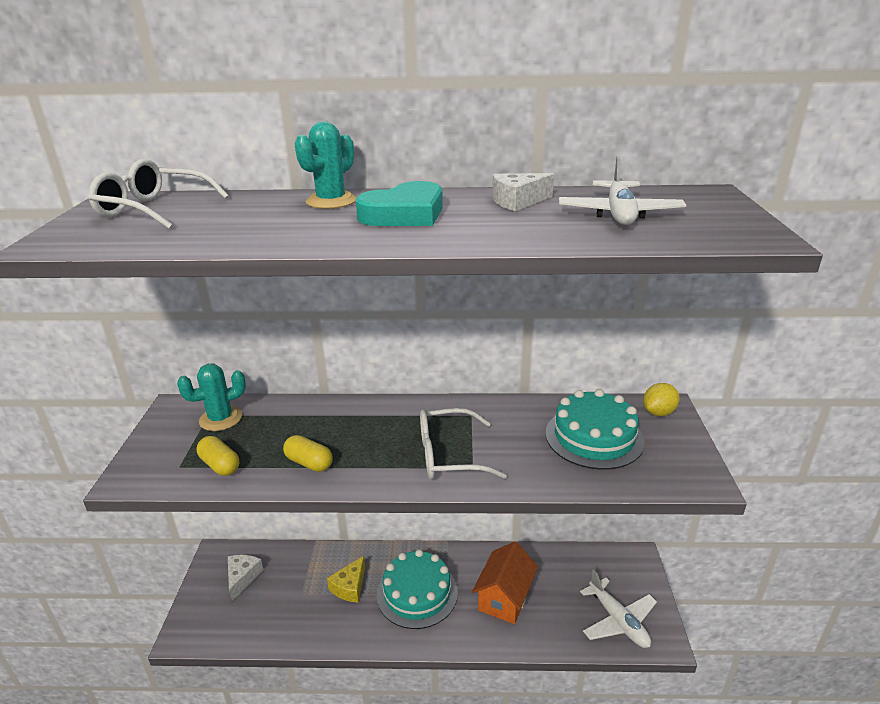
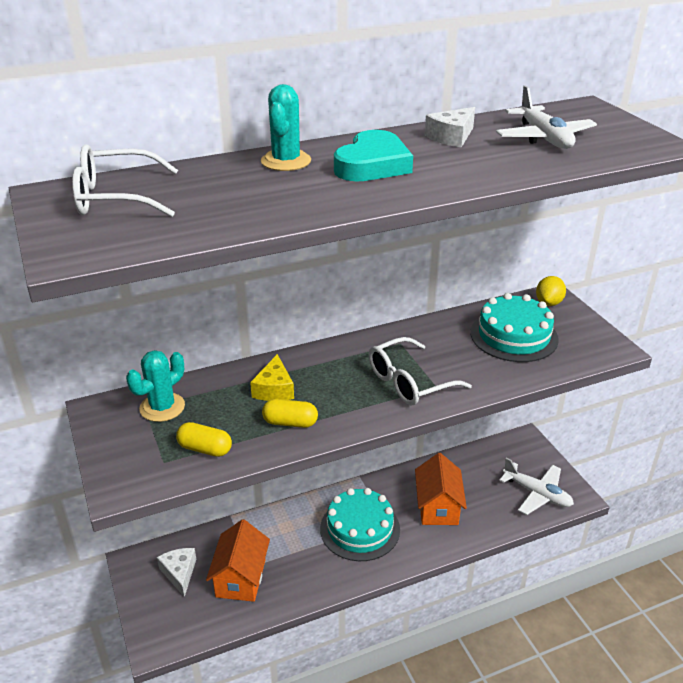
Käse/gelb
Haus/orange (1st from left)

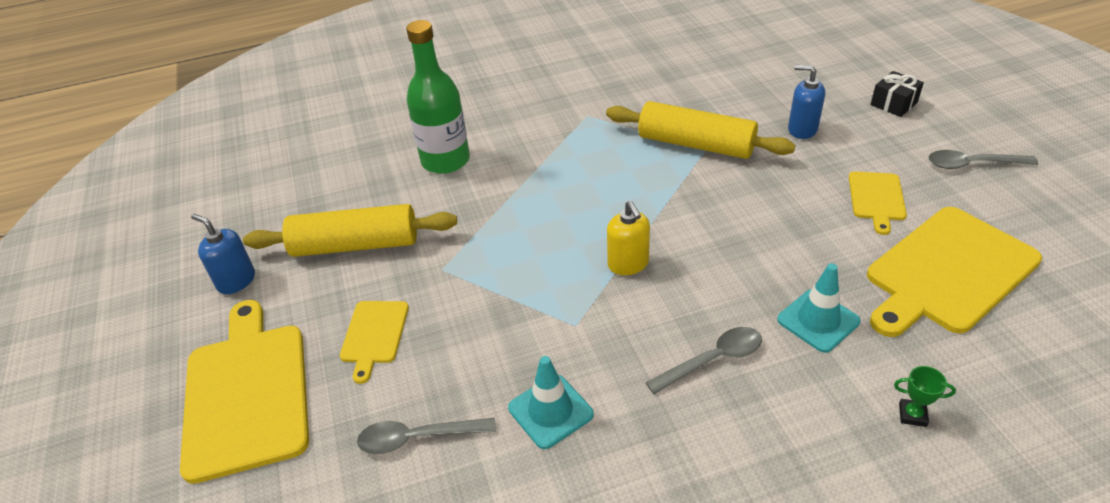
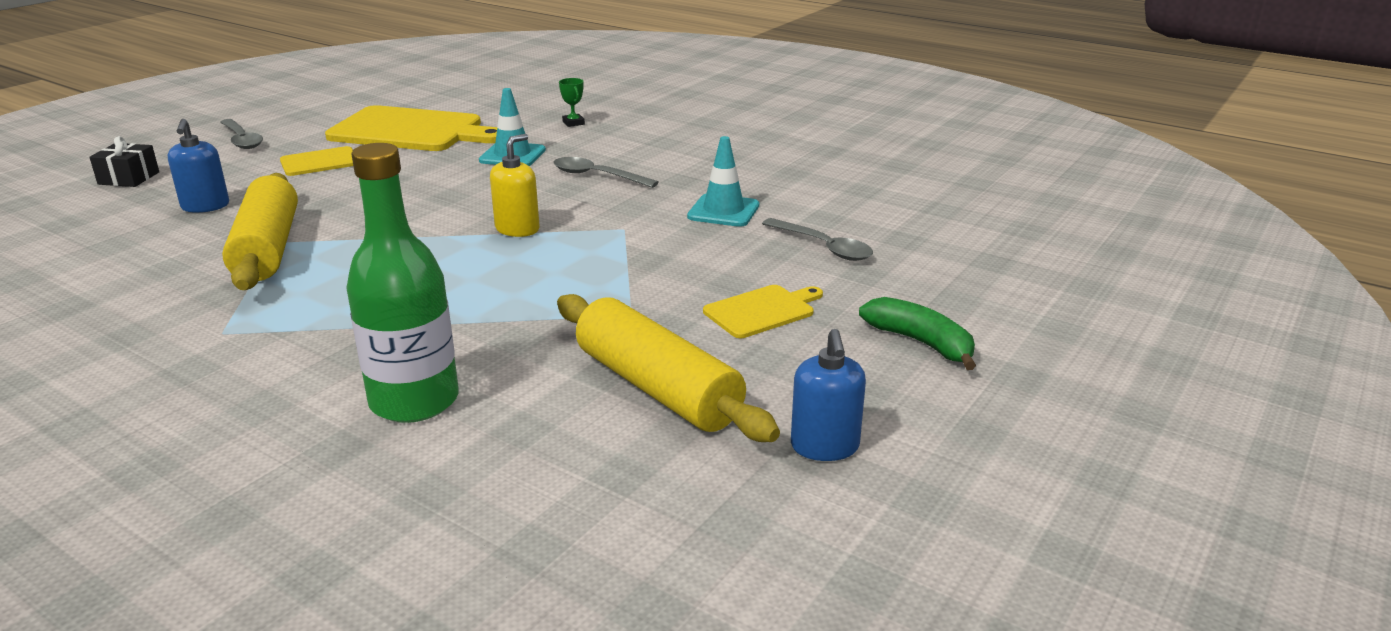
Banane/grün

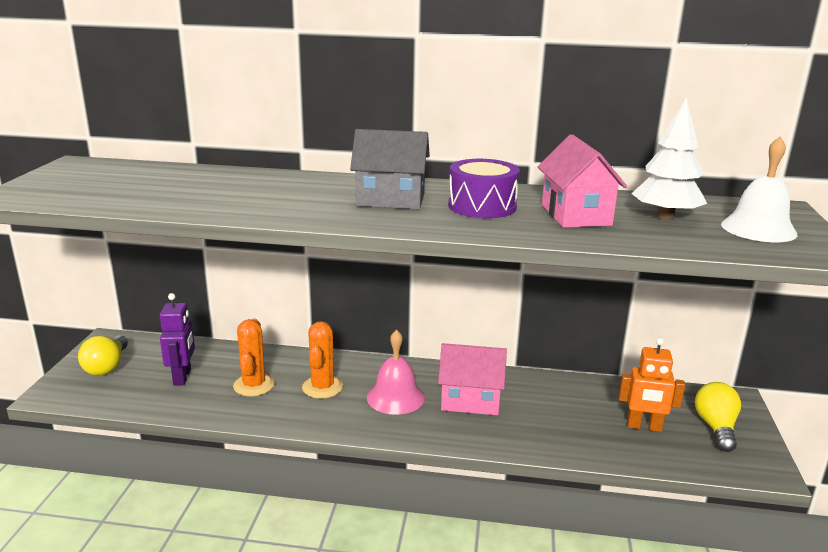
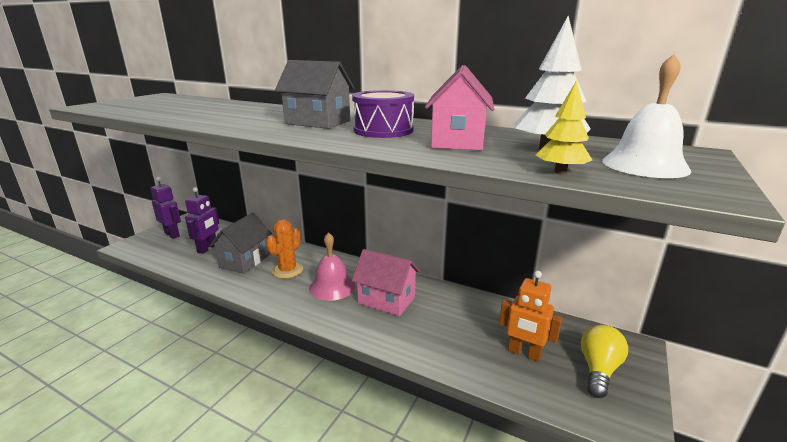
Haus/grau (1st from left)
Roboter/lila (1st from left)
Baum/gelb

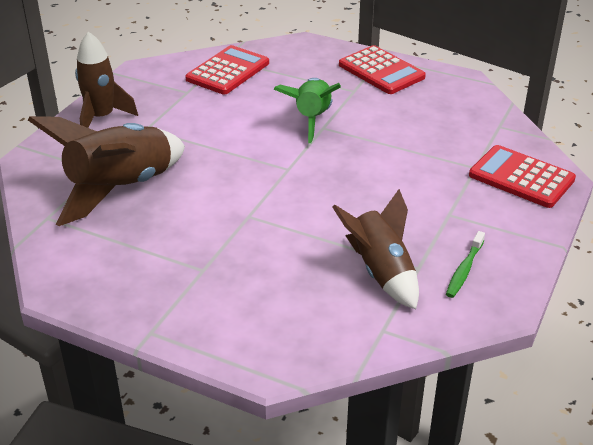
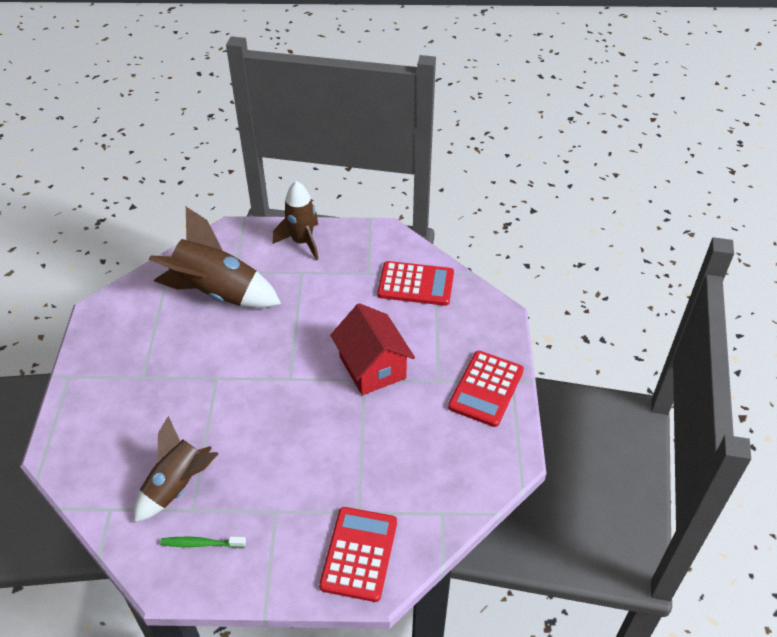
Haus/rot

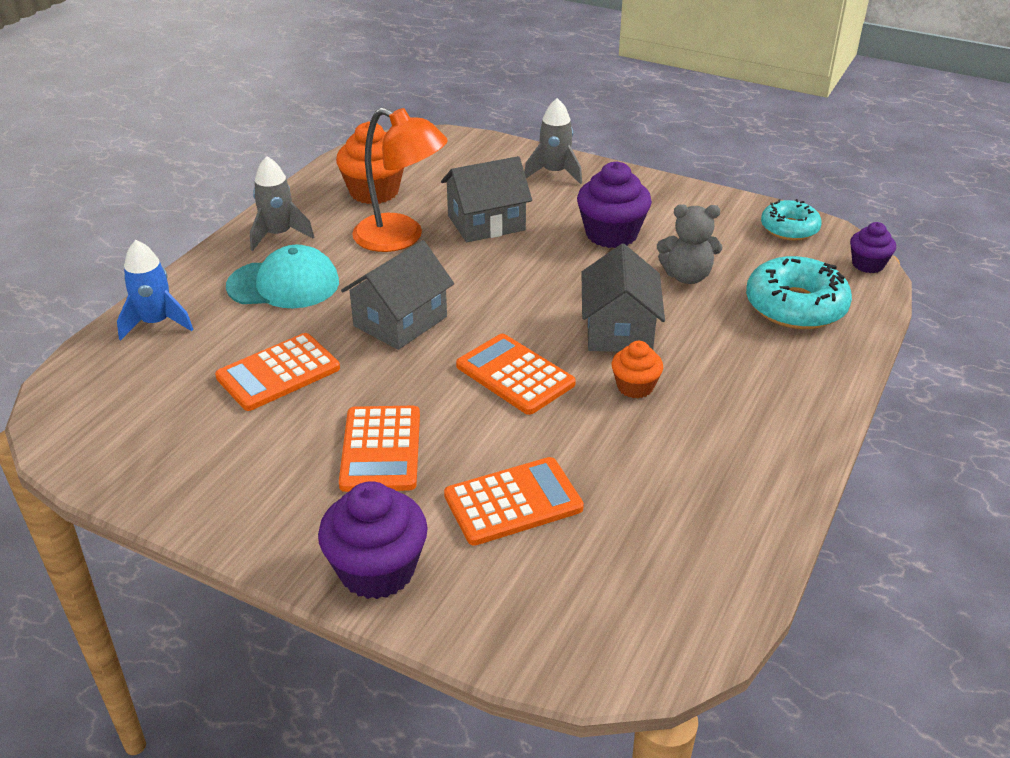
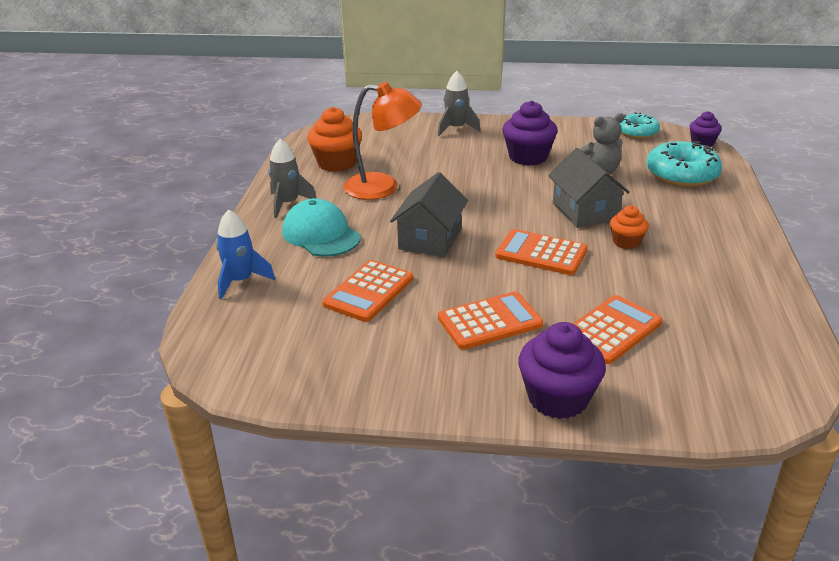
Haus/grau (2nd from left in the first image)
Kappe/türkis
Taschenrechner/orange (2nd from left)

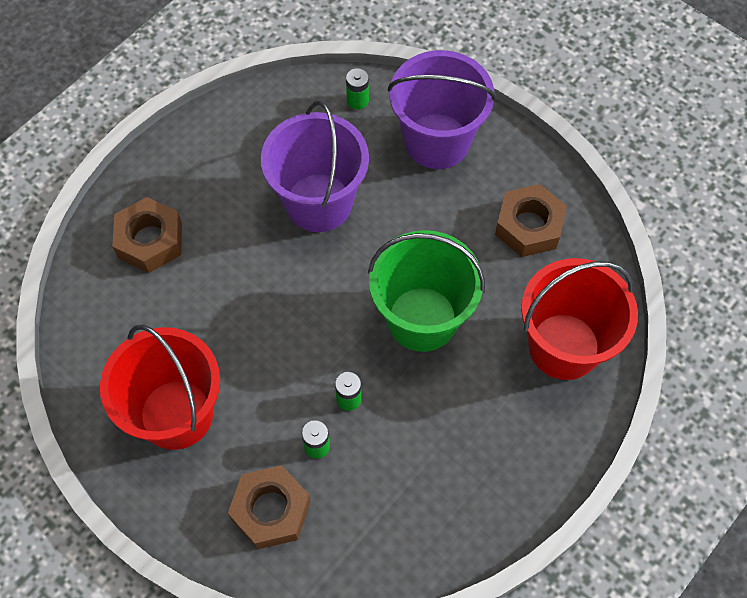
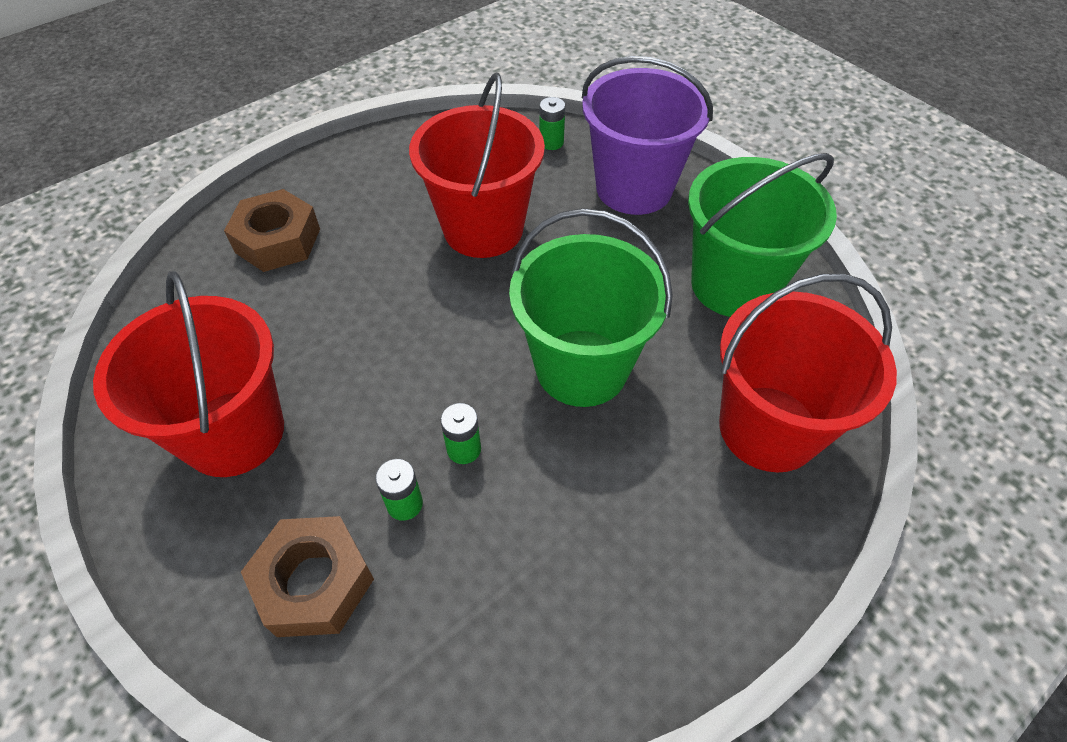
Eimer/rot (2nd from left)
Eimer/grün (2nd from left)

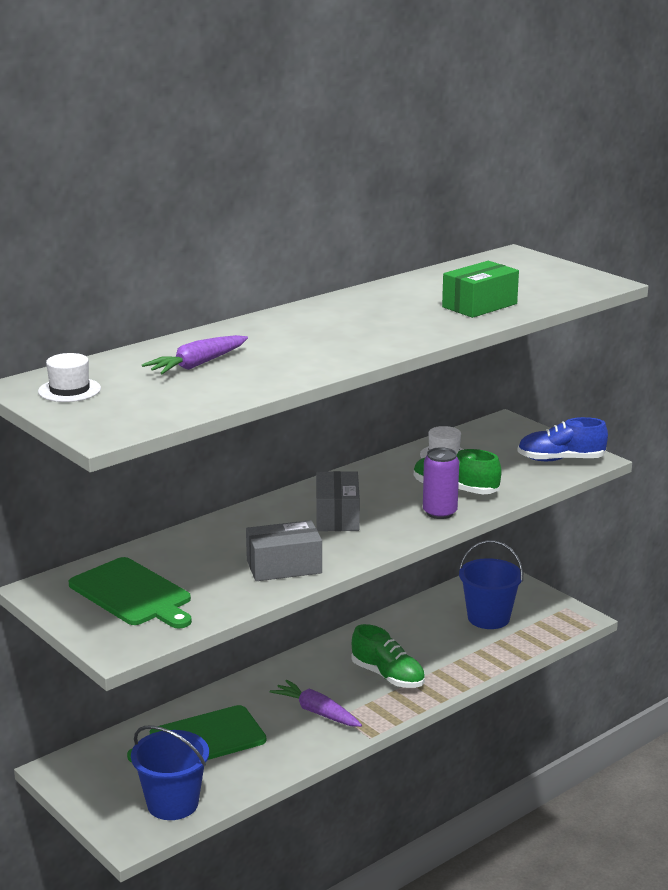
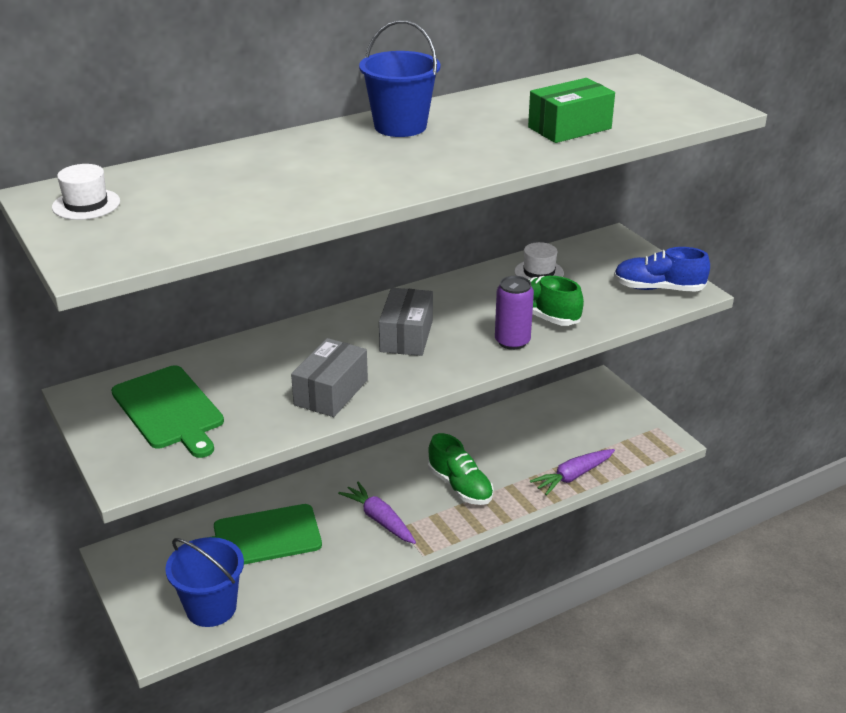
Karotte/lila (2nd from left)
Schachtel/grau (1st from left)
Eimer/blau (2nd from left)

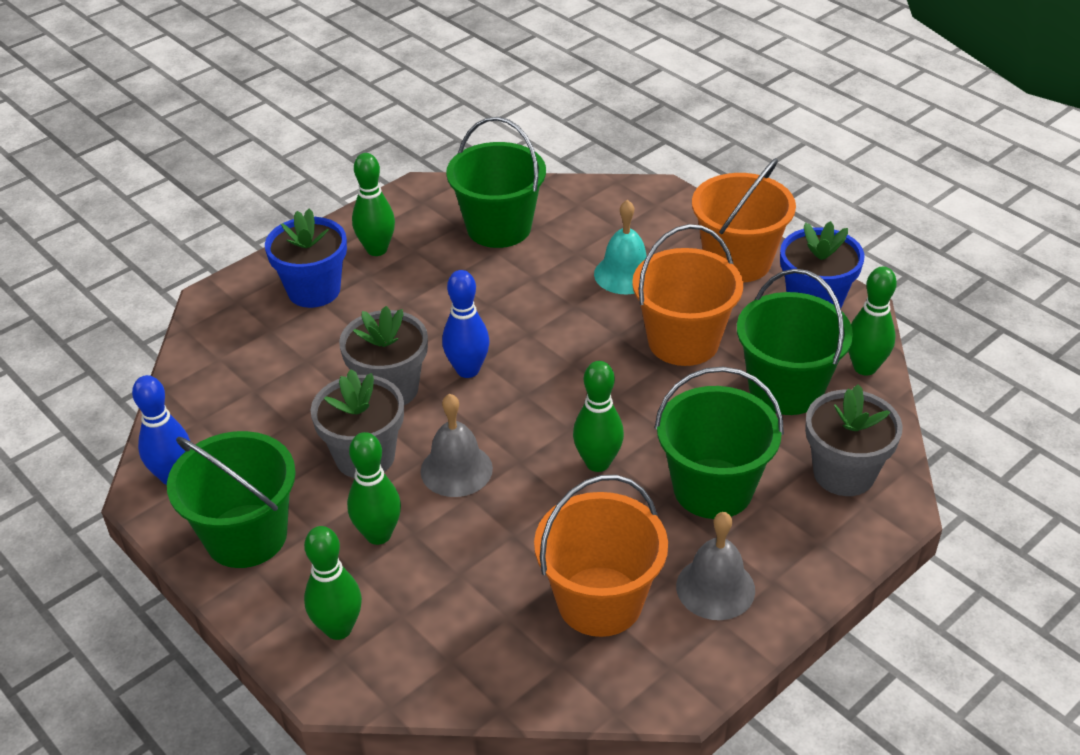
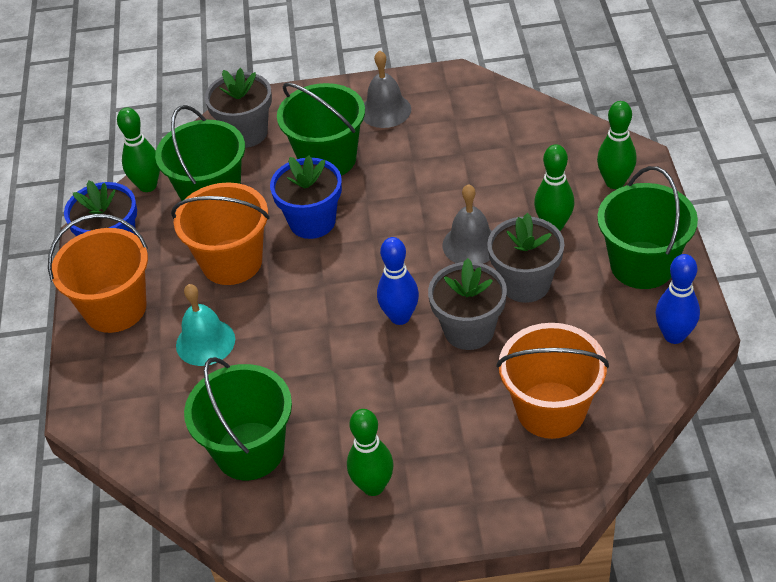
Blumentopf/blau (2nd from left)
Bowlingkegel/grün (4th from left in the first image)
Eimer/orange (3rd from left)

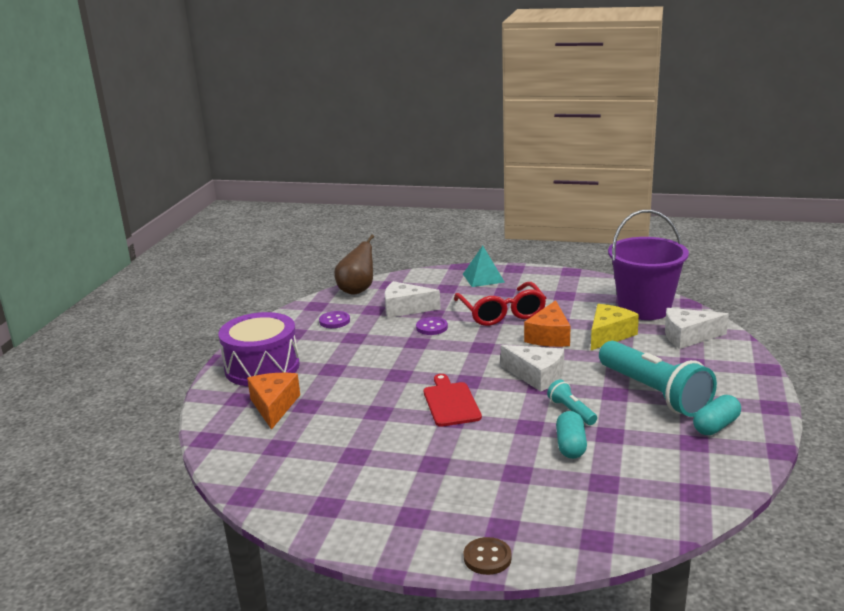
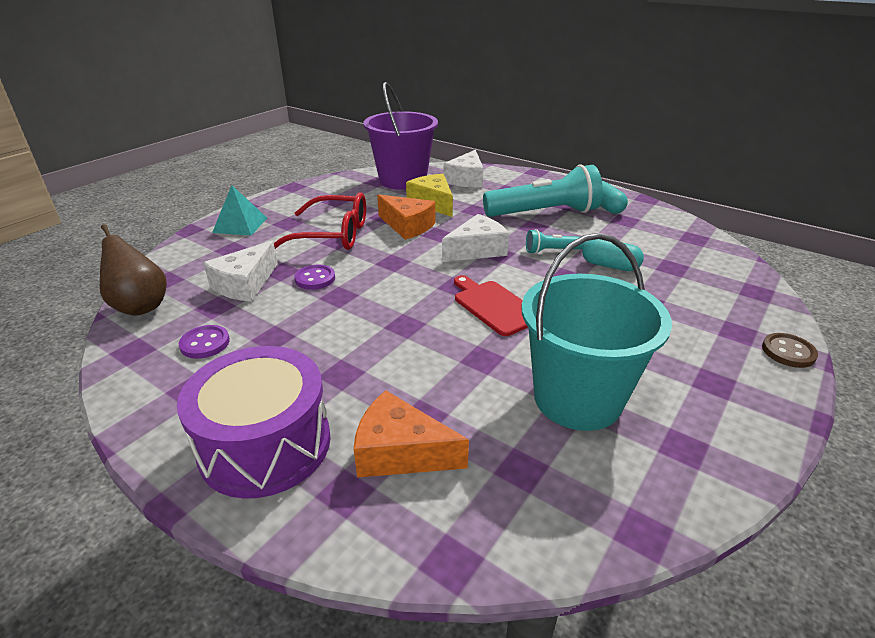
Schneidebrett/rot
Eimer/türkis

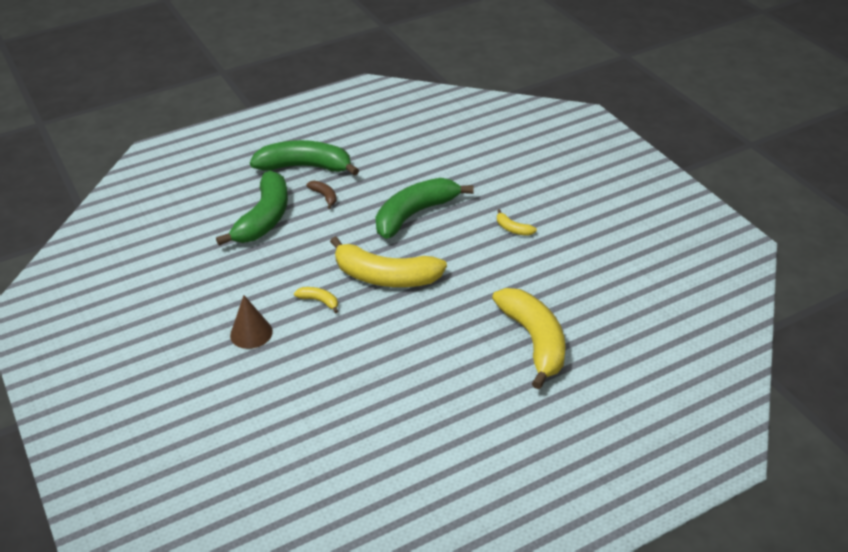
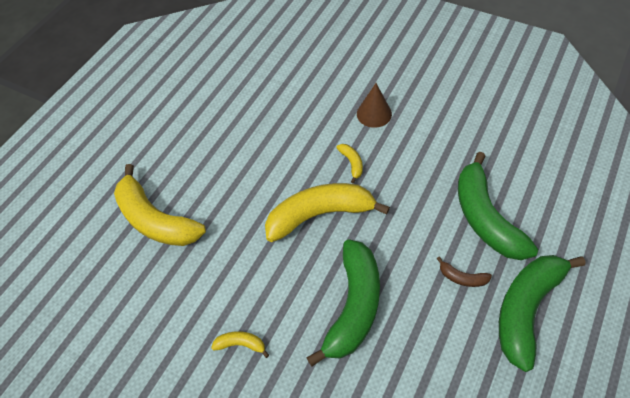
Banane/grün (3rd from left)
Banane/gelb (4th from left)

